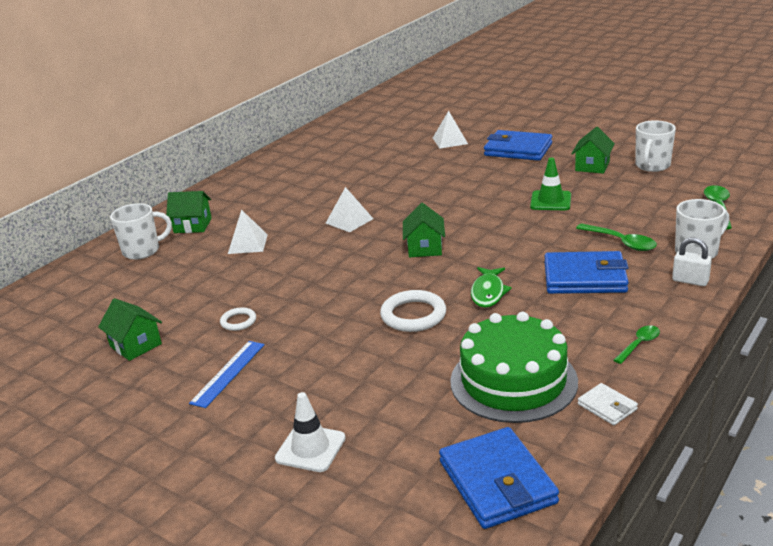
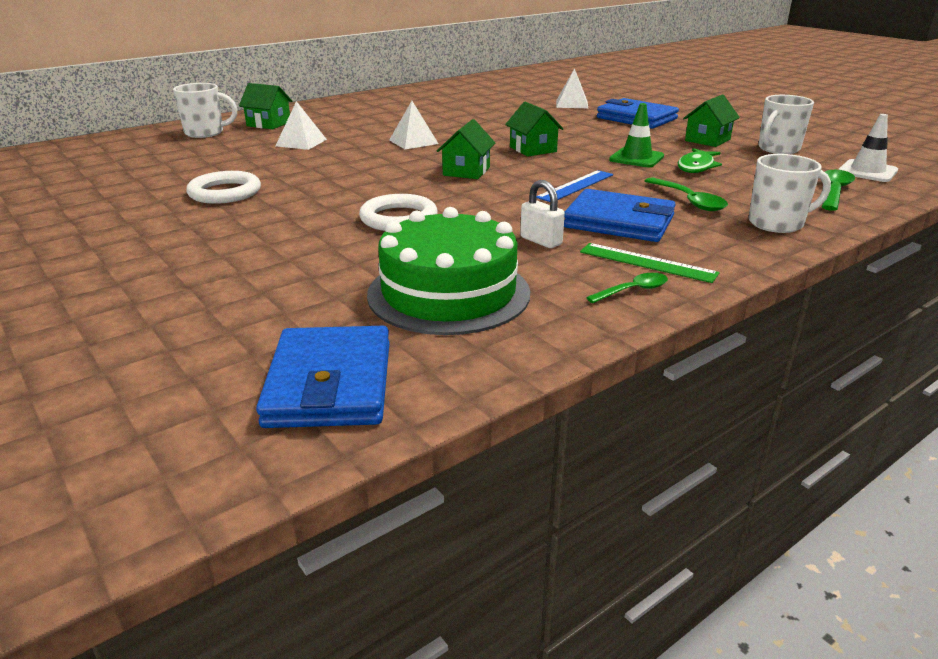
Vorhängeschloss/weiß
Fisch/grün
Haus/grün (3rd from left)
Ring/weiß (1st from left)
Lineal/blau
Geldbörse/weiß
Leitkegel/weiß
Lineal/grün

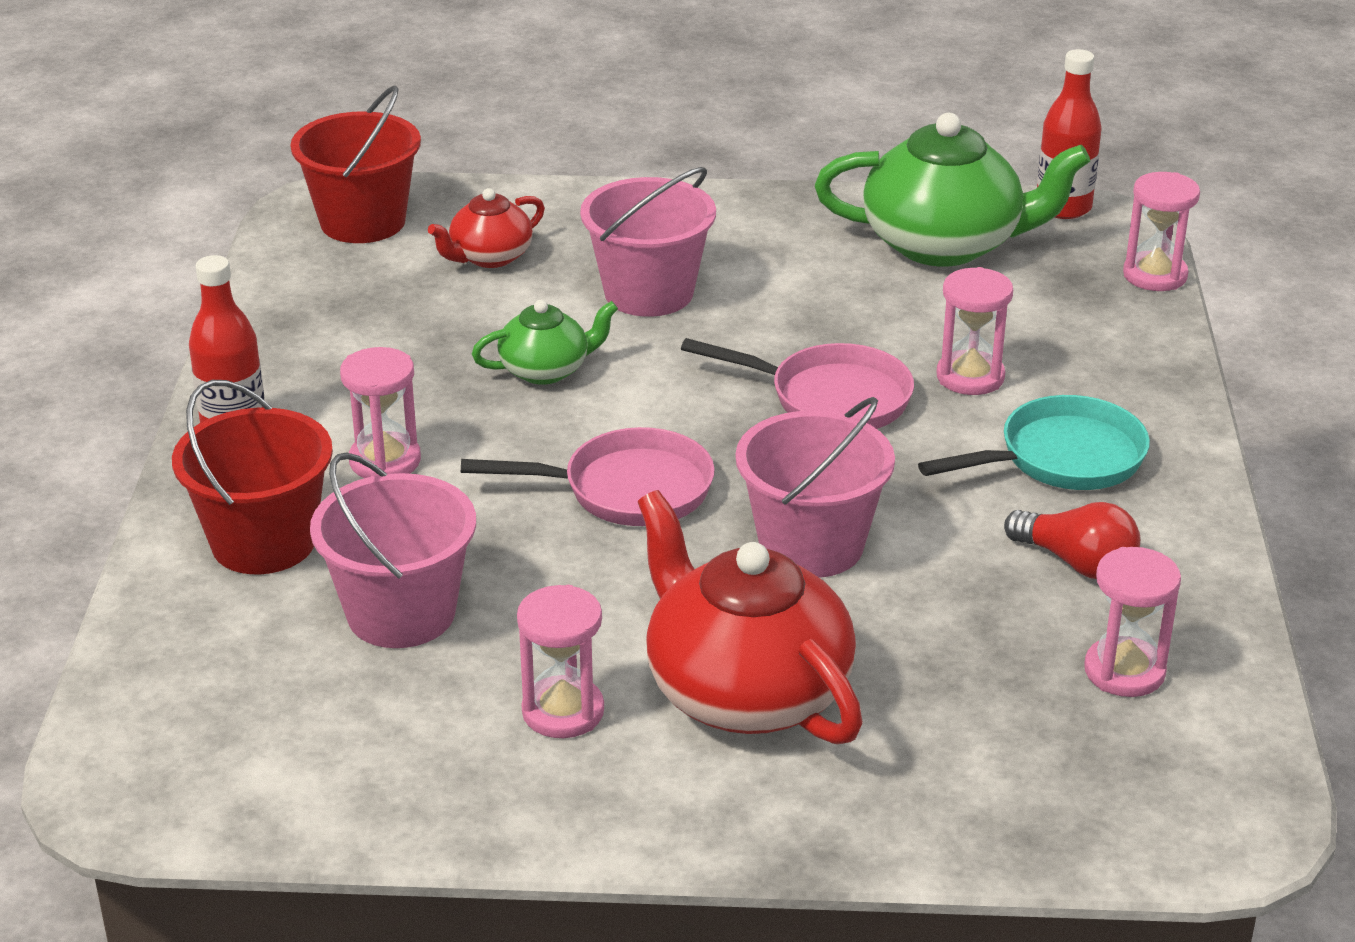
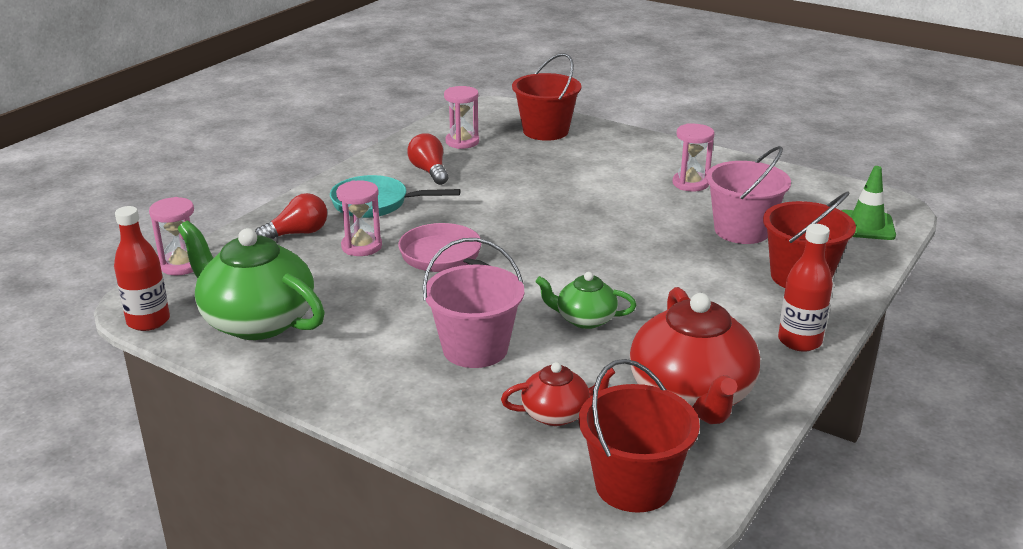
Sanduhr/rosa (1st from left in the first image)
Eimer/rosa (3rd from left in the first image)
Pfanne/rosa (1st from left in the first image)
Teekanne/rot (2nd from left)
Eimer/rot (1st from left)
Leitkegel/grün
Glühbirne/rot (1st from left)

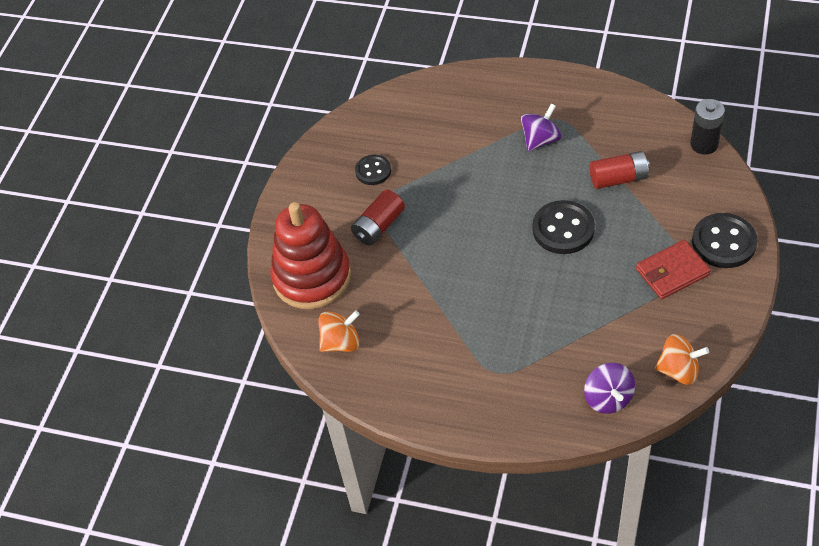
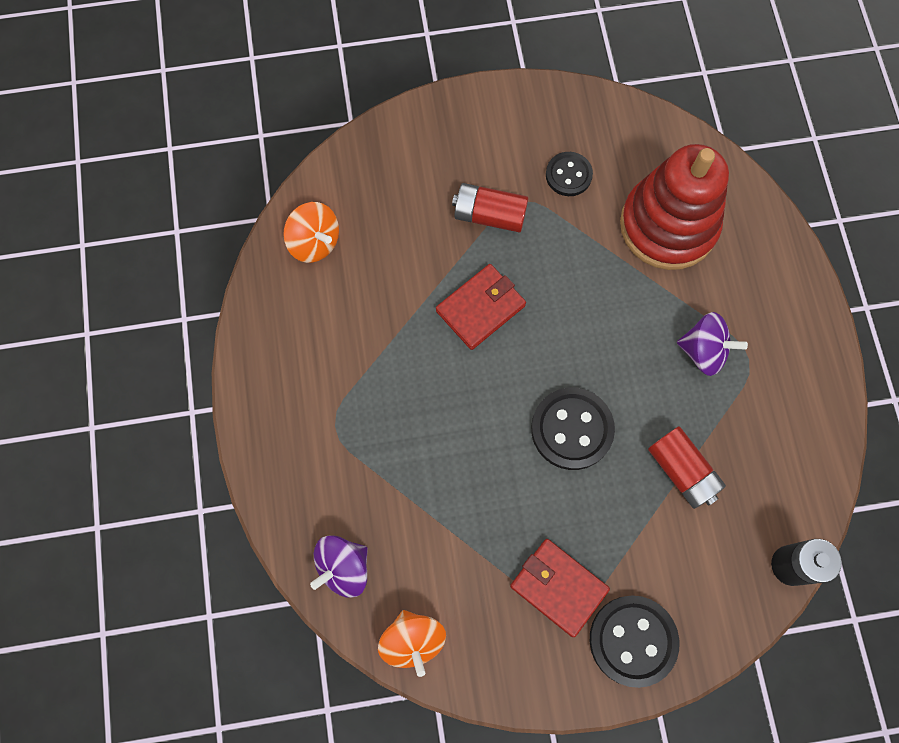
Stapelspielzeug/rot
Geldbörse/rot (1st from left)

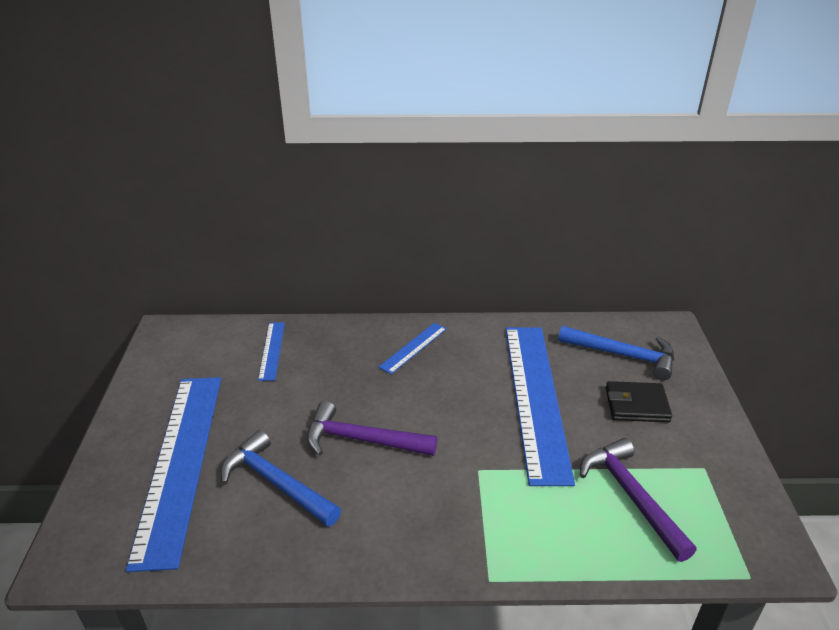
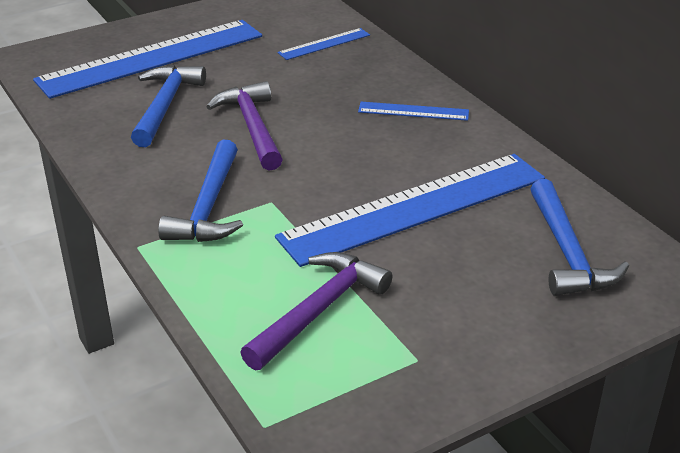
Geldbörse/schwarz
Hammer/blau (2nd from left)

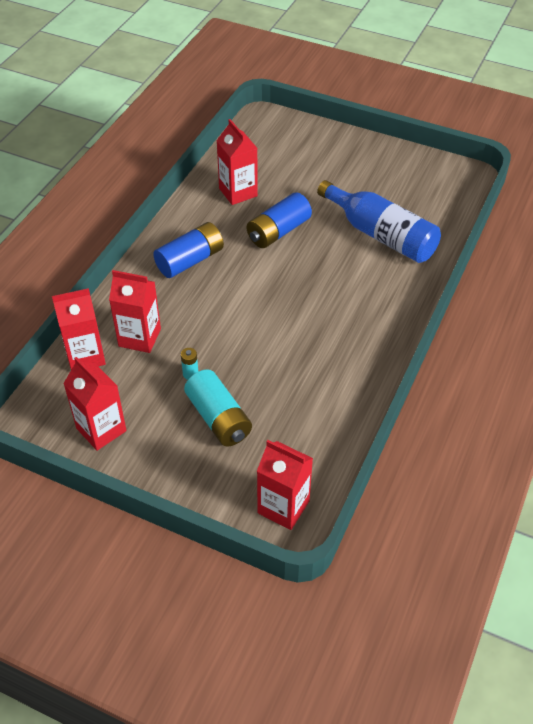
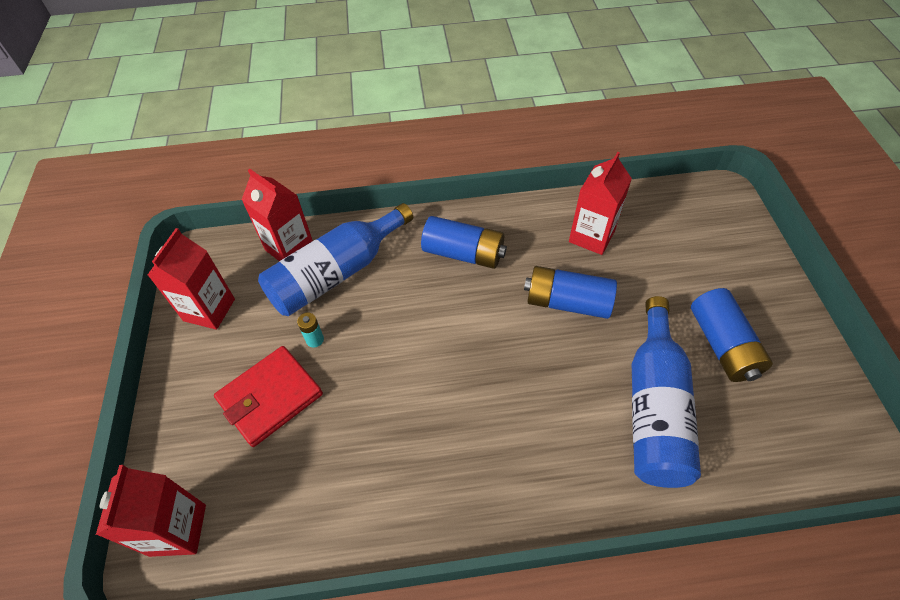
Flasche/blau (1st from left)
Geldbörse/rot
Batterie/blau (3rd from left)

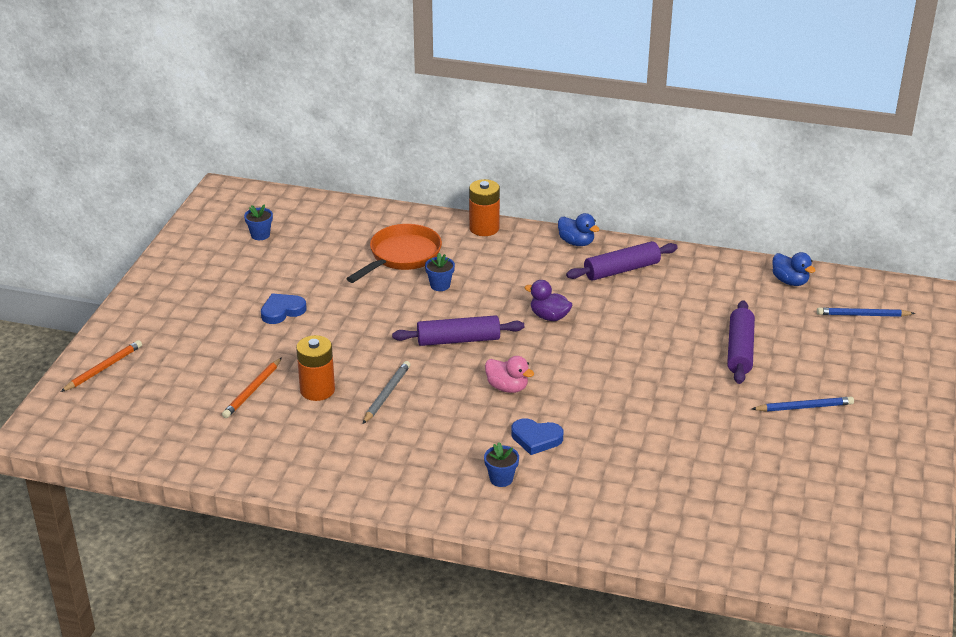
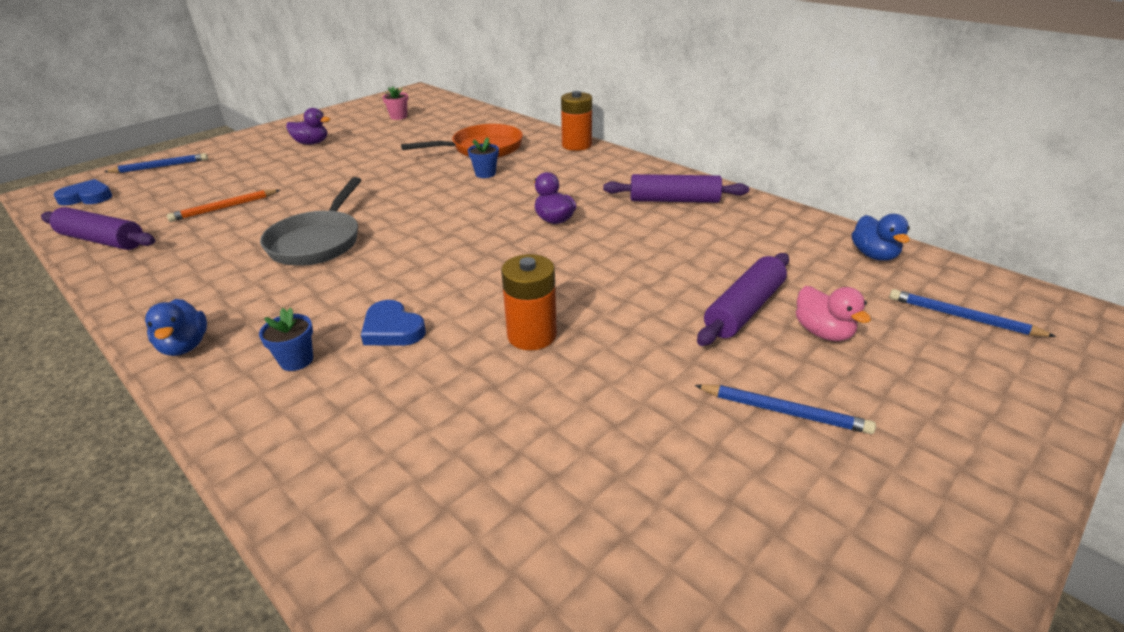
Blumentopf/rosa
Ente/blau (1st from left)
Herz/blau (1st from left)
Nudelholz/lila (1st from left)
Batterie/orange (1st from left)
Bleistift/blau (1st from left)
Ente/rosa
Pfanne/grau
Ente/lila (1st from left)

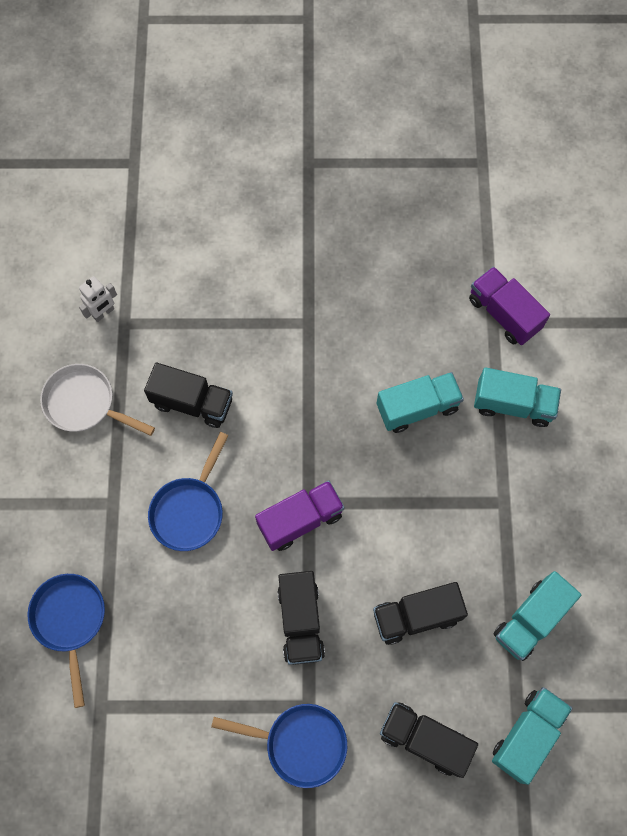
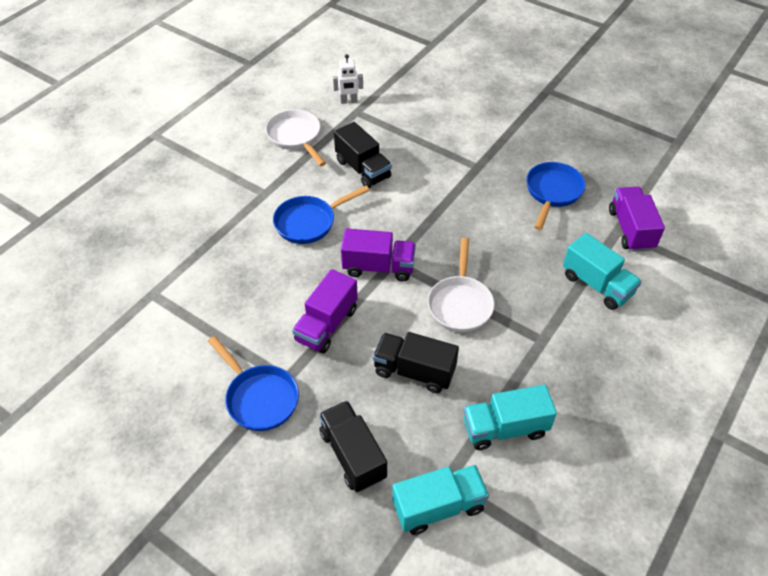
Lastwagen/türkis (1st from left in the first image)
Lastwagen/lila (1st from left)
Pfanne/blau (3rd from left)
Pfanne/weiß (2nd from left)

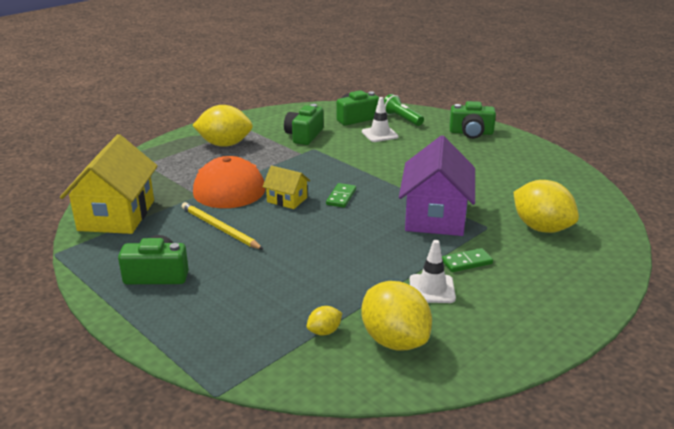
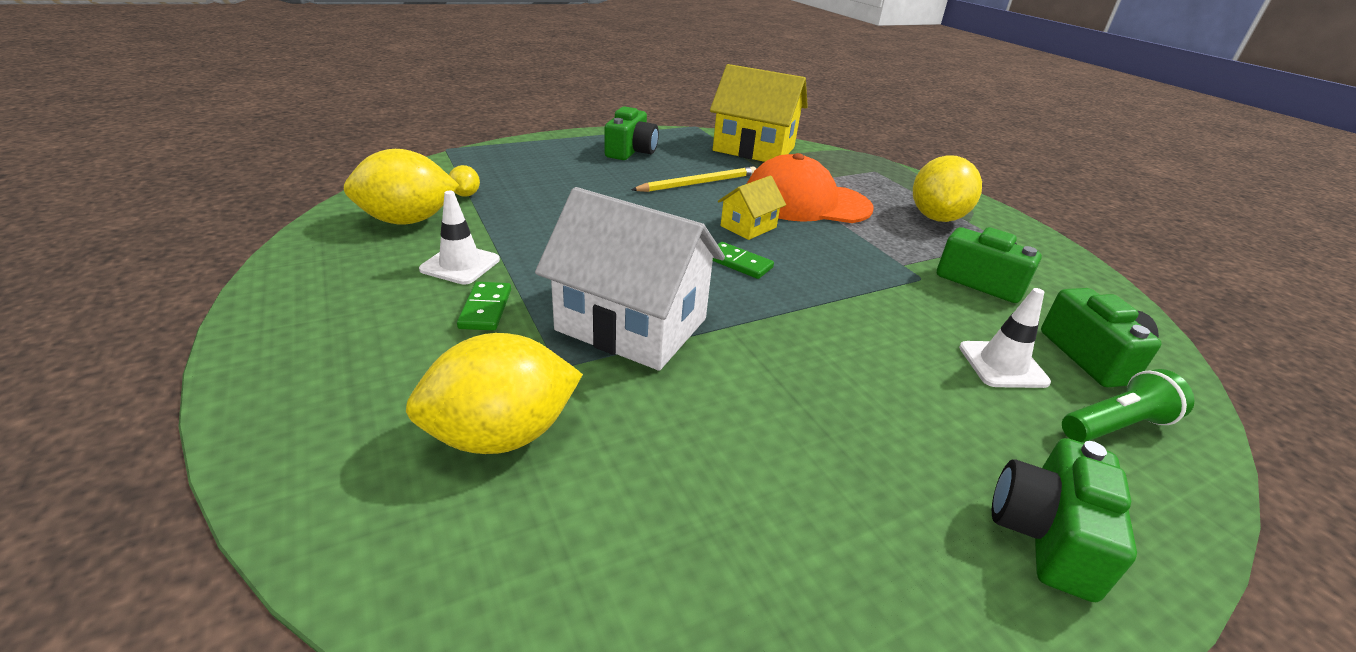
Haus/weiß

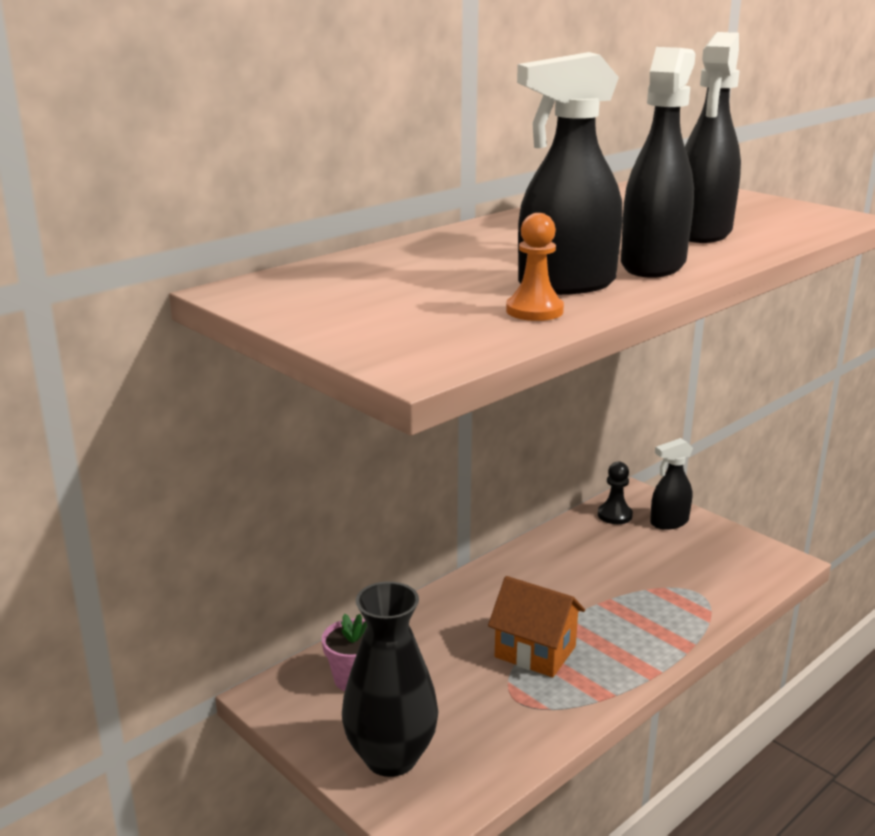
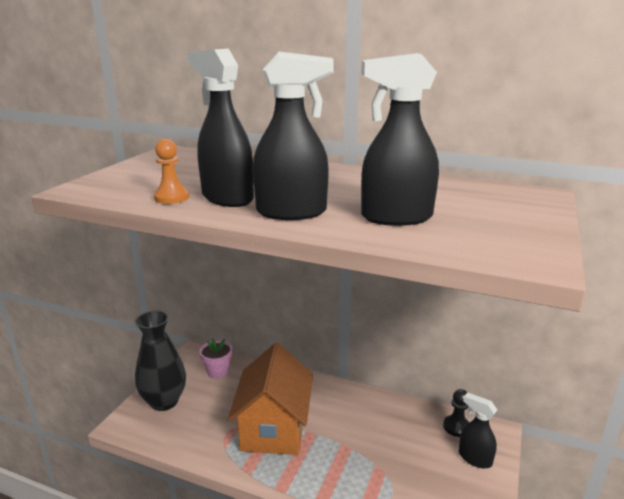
Haus/orange

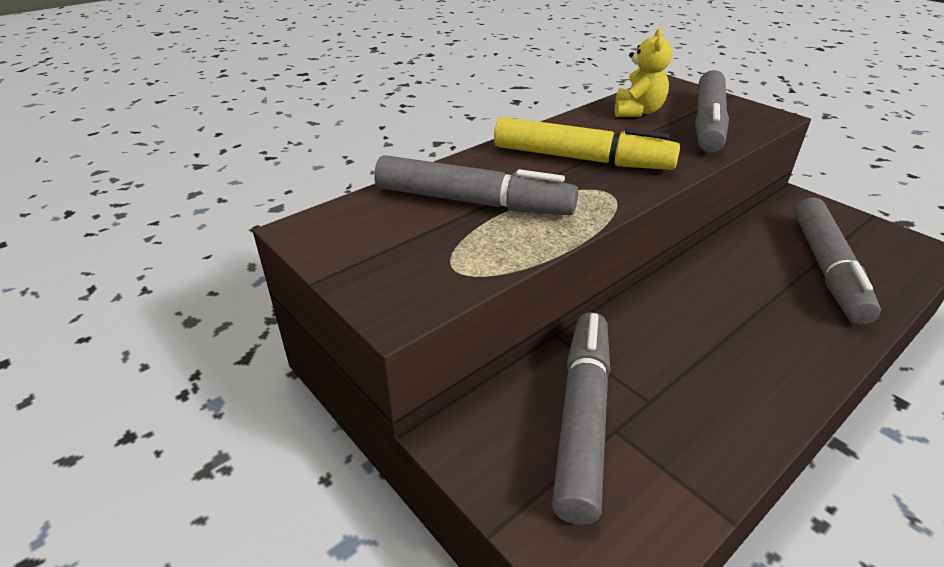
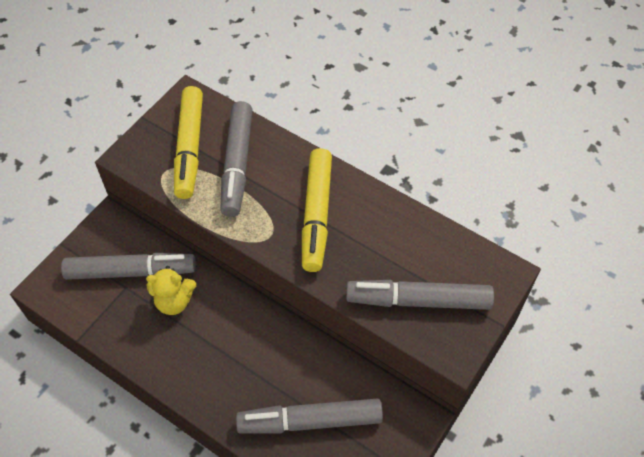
Teddybär/gelb
Filzstift/gelb (1st from left)

